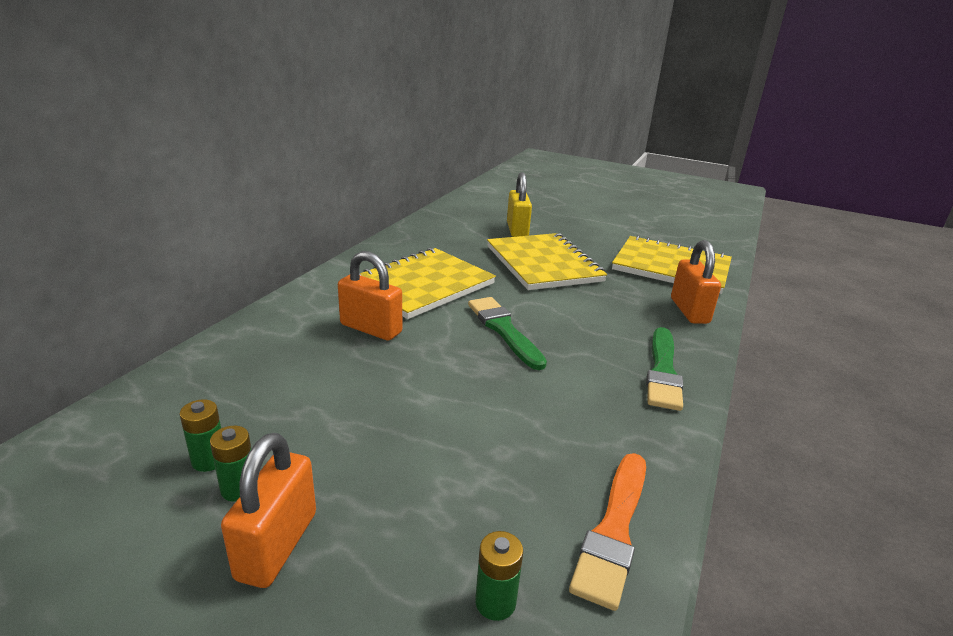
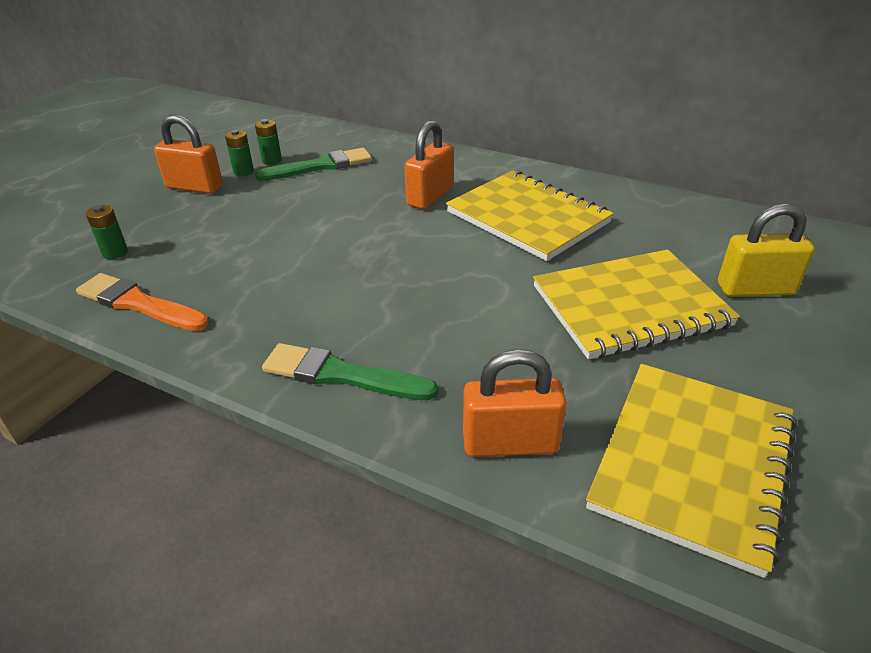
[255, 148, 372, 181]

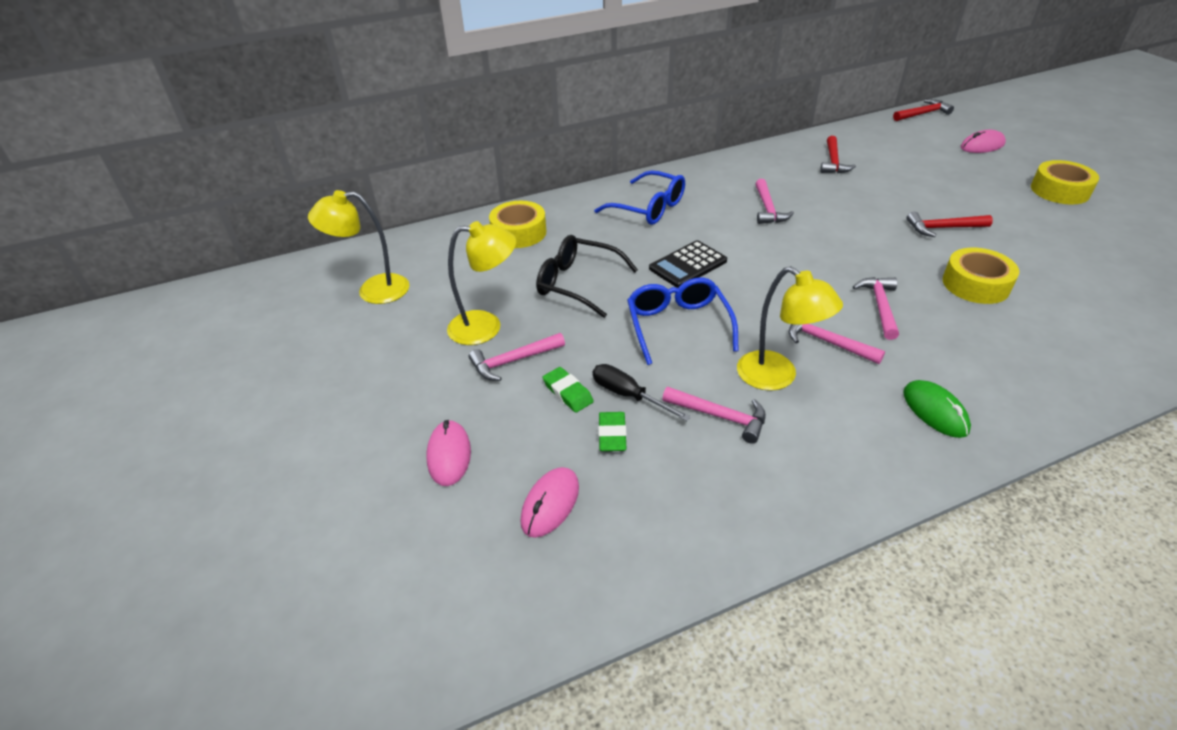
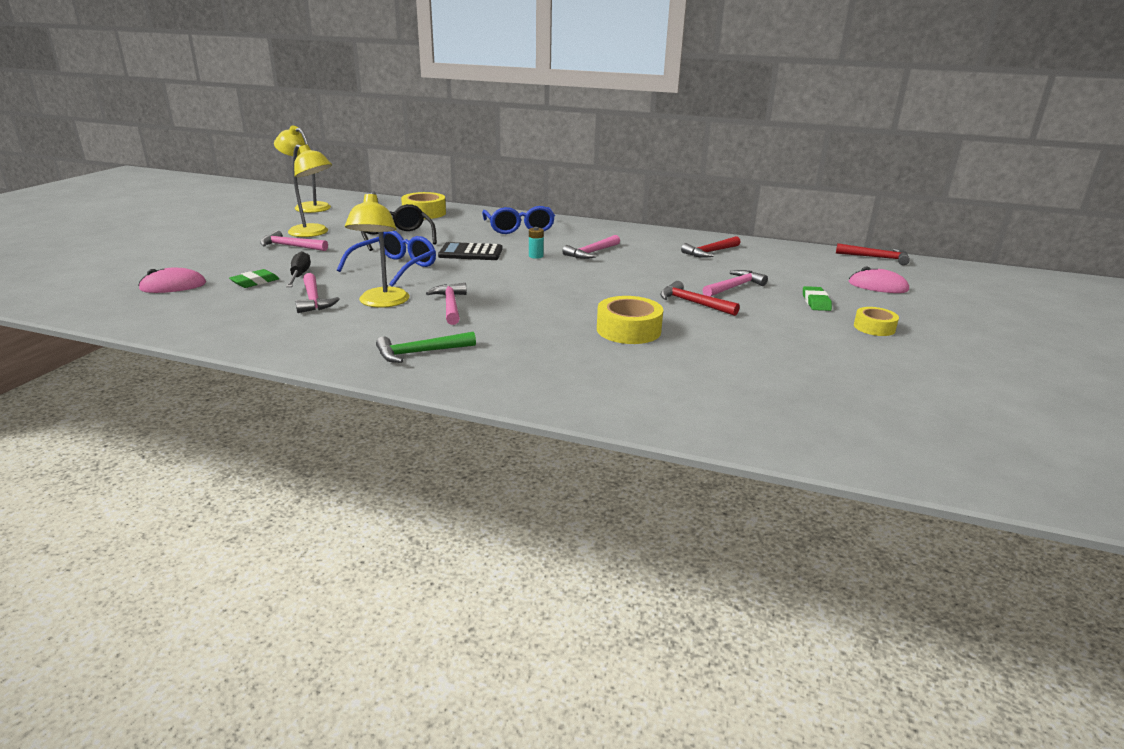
[854, 307, 899, 336]
[703, 270, 768, 297]
[803, 286, 832, 311]
[376, 332, 476, 363]
[426, 420, 471, 486] (first image)
[529, 227, 544, 259]

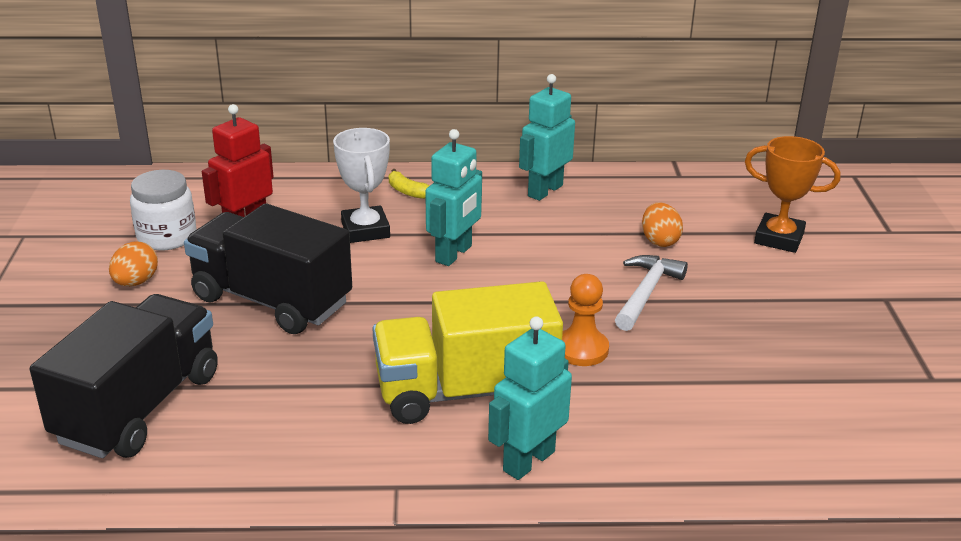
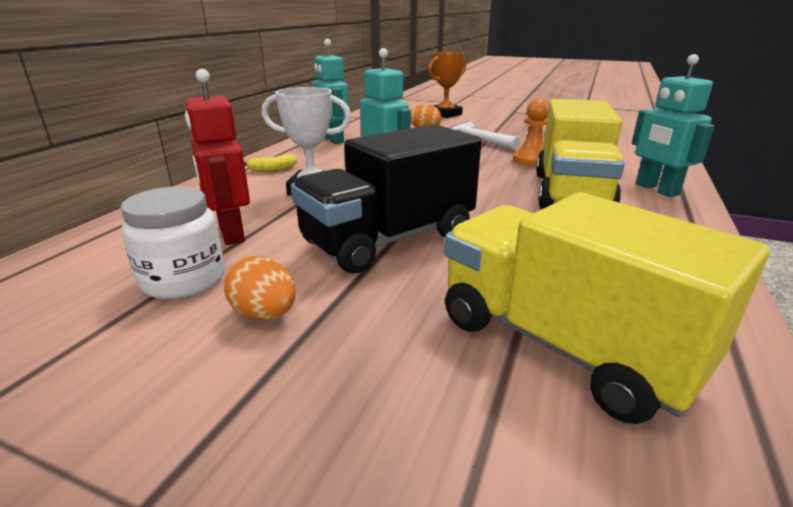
[444, 192, 770, 424]

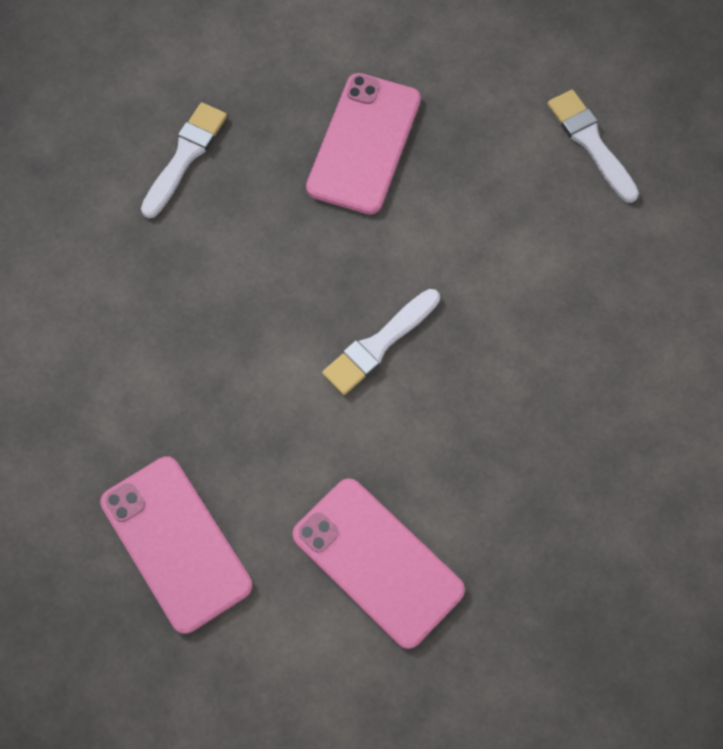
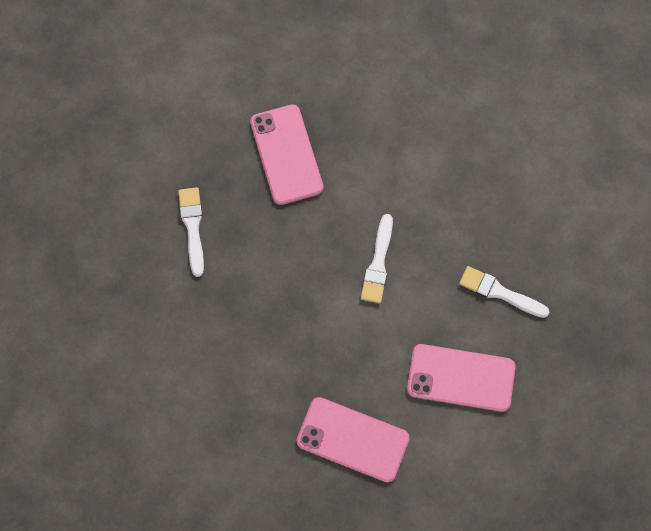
[459, 266, 549, 318]

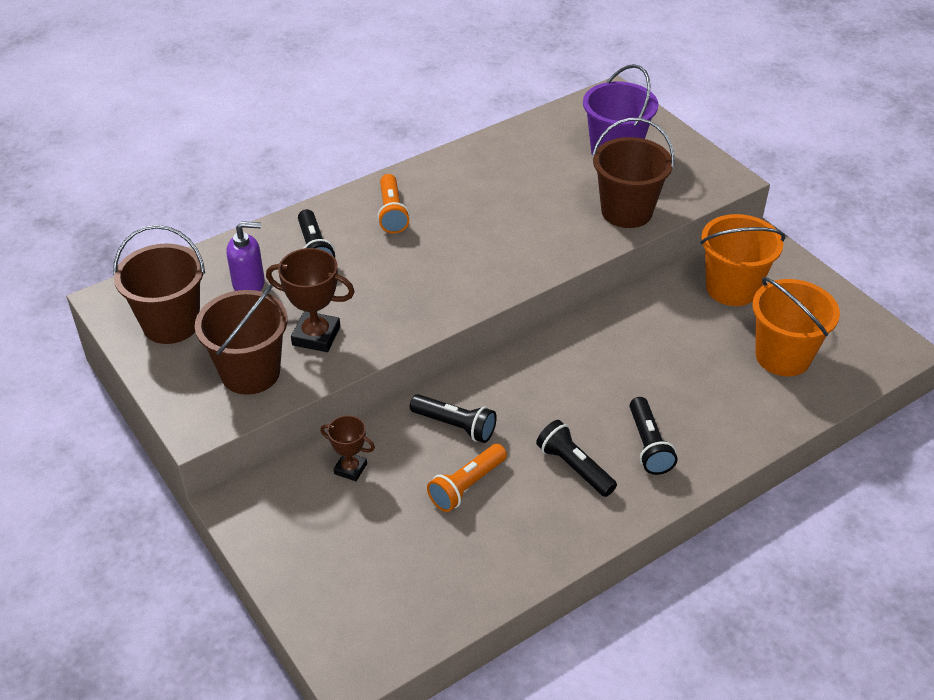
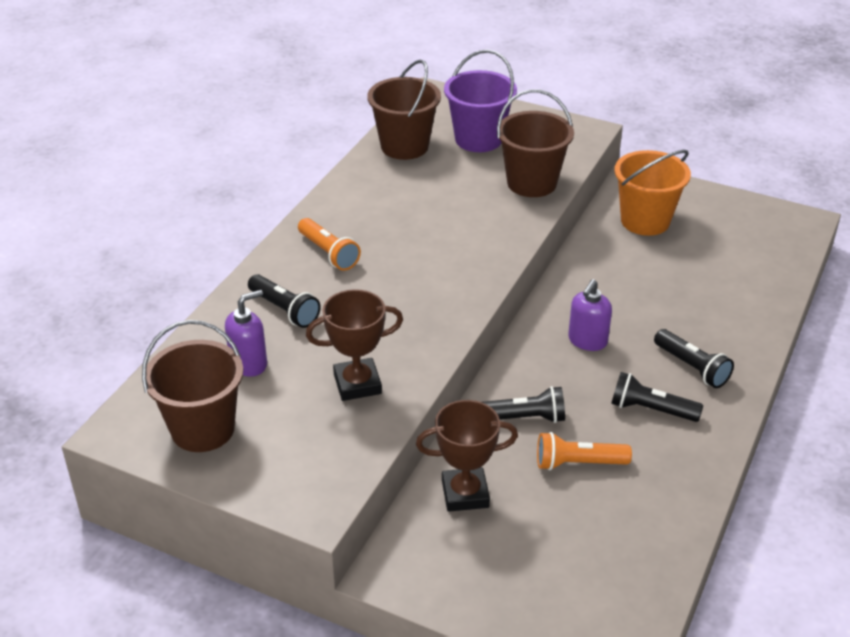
[752, 277, 840, 376] (first image)
[367, 60, 441, 160]
[416, 400, 518, 512]
[537, 432, 632, 470]
[568, 279, 612, 351]

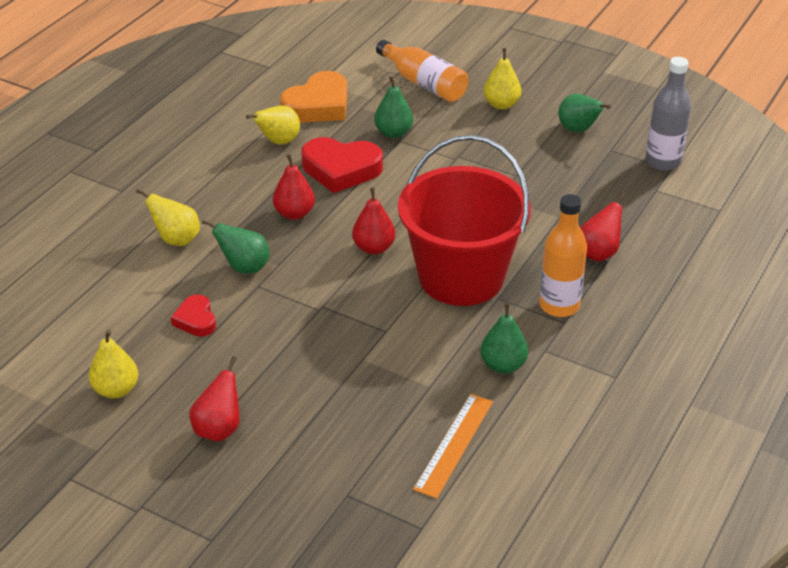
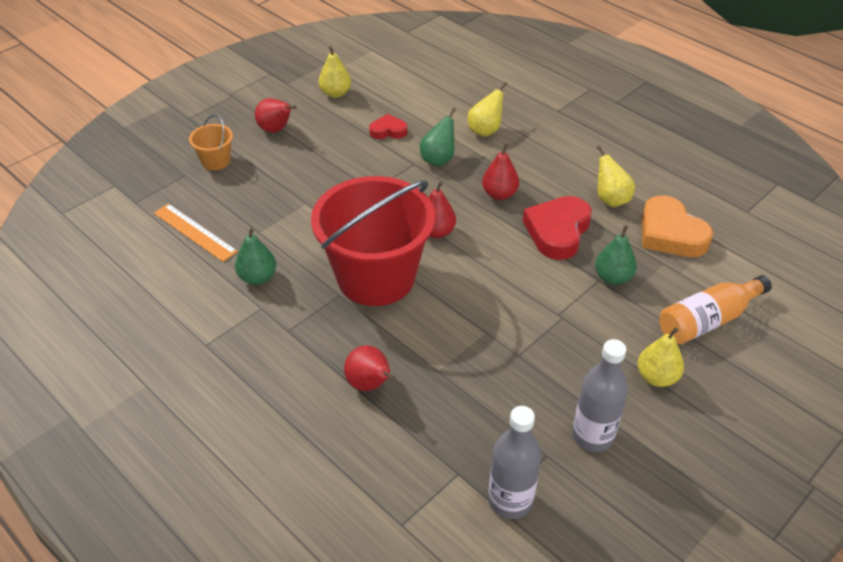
[572, 339, 628, 452]
[539, 194, 587, 317] (first image)
[189, 114, 233, 170]

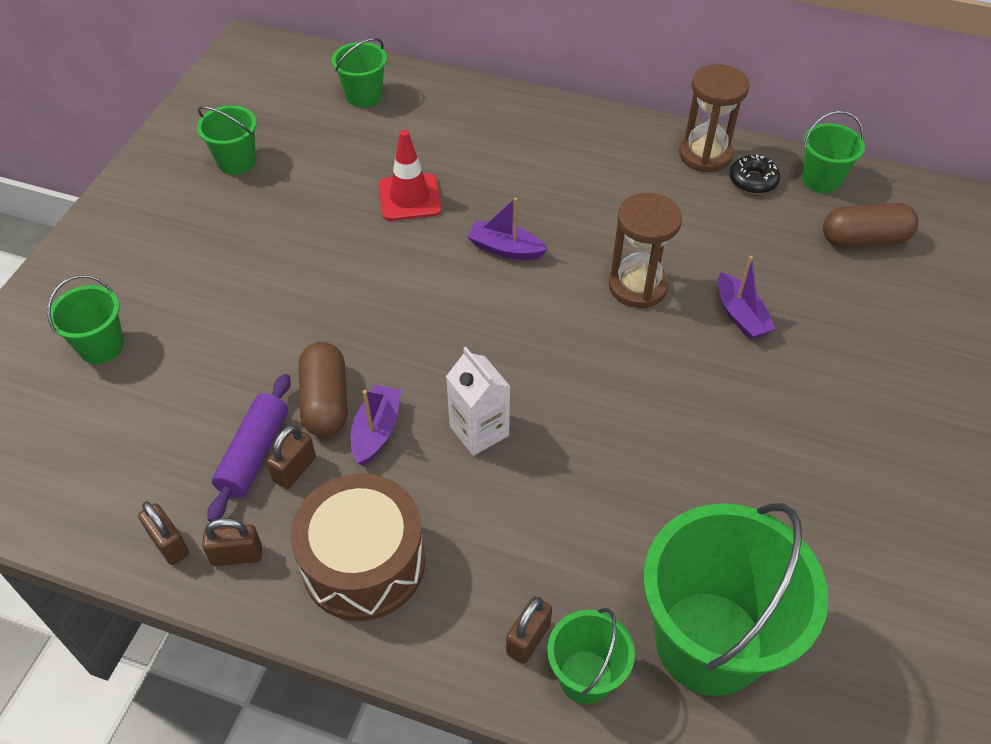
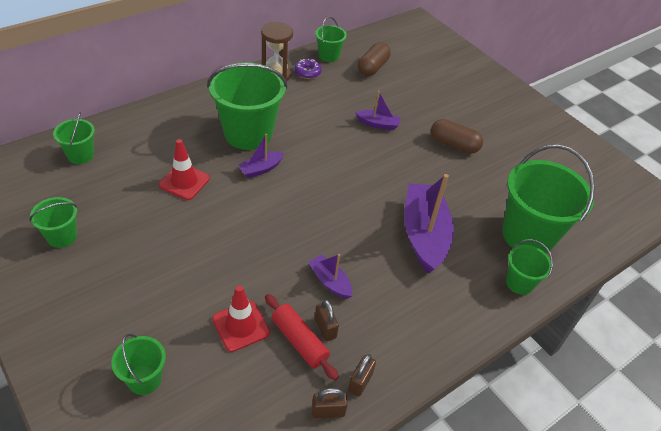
[294, 58, 322, 79]
[609, 193, 682, 308] (first image)
[431, 119, 483, 154]
[446, 347, 510, 456] (first image)
[265, 294, 339, 381]
[291, 473, 425, 621] (first image)
[506, 597, 552, 664] (first image)
[207, 63, 287, 150]
[404, 174, 454, 274]
[212, 285, 270, 352]

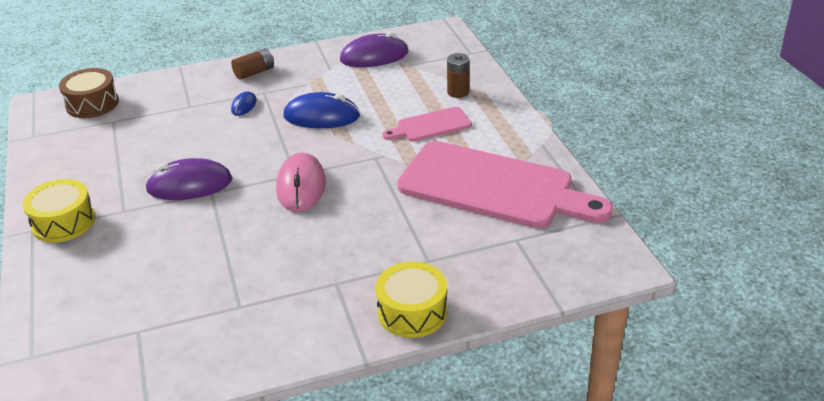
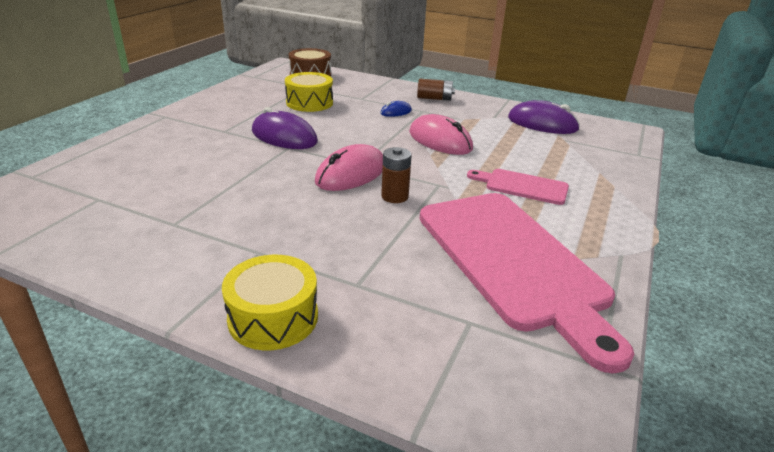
[381, 147, 412, 203]
[409, 114, 473, 155]
[285, 72, 333, 112]

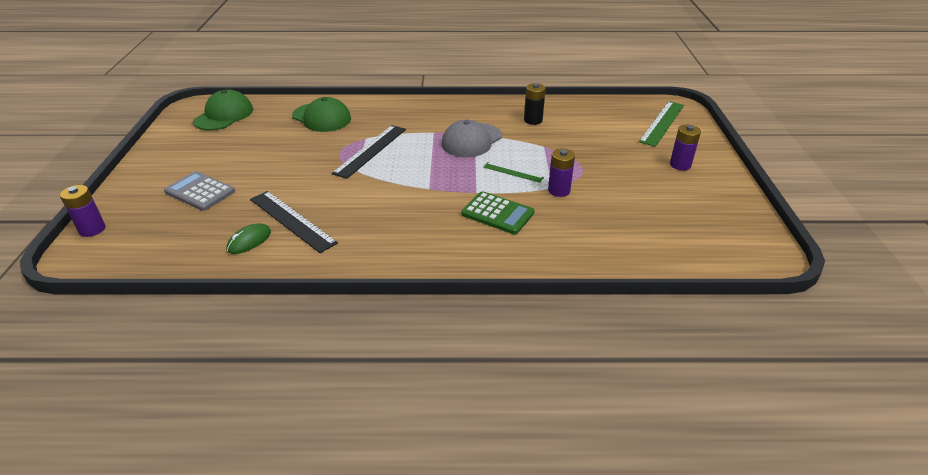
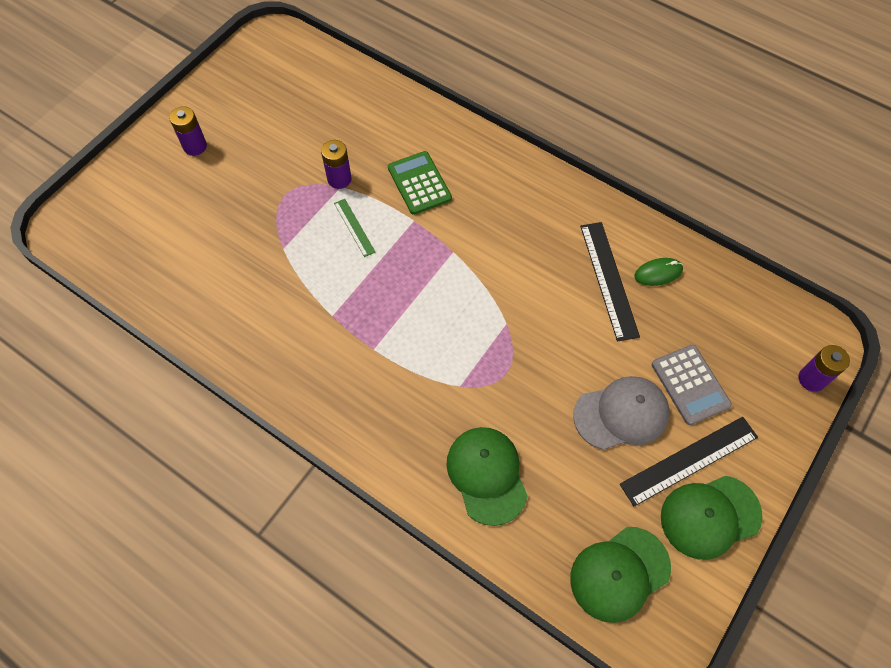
[524, 83, 546, 125] (first image)
[639, 101, 684, 147] (first image)
[573, 376, 669, 450]
[620, 417, 758, 507]
[661, 476, 763, 560]

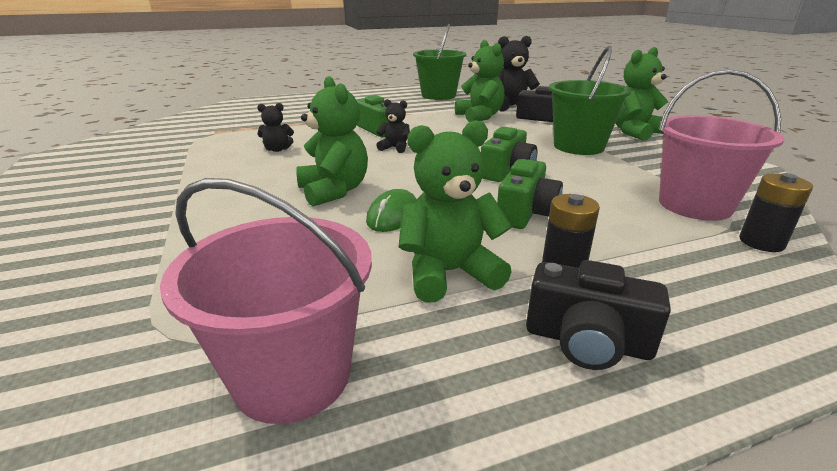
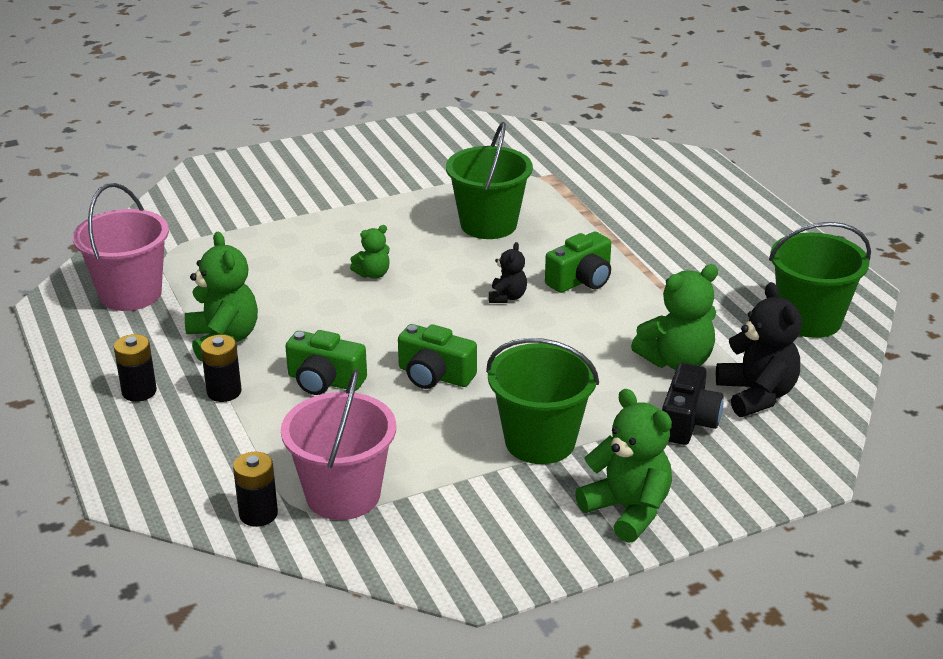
[350, 225, 390, 279]
[446, 122, 533, 239]
[366, 189, 417, 232] (first image)
[114, 334, 157, 402]

